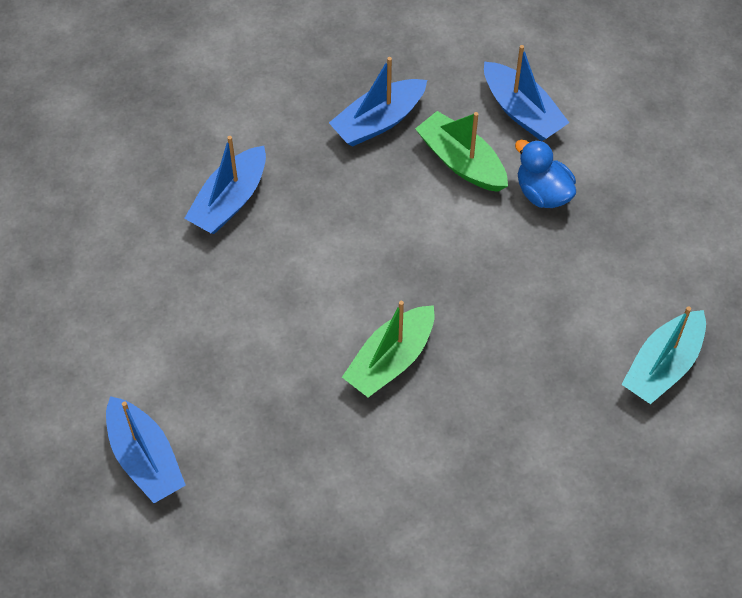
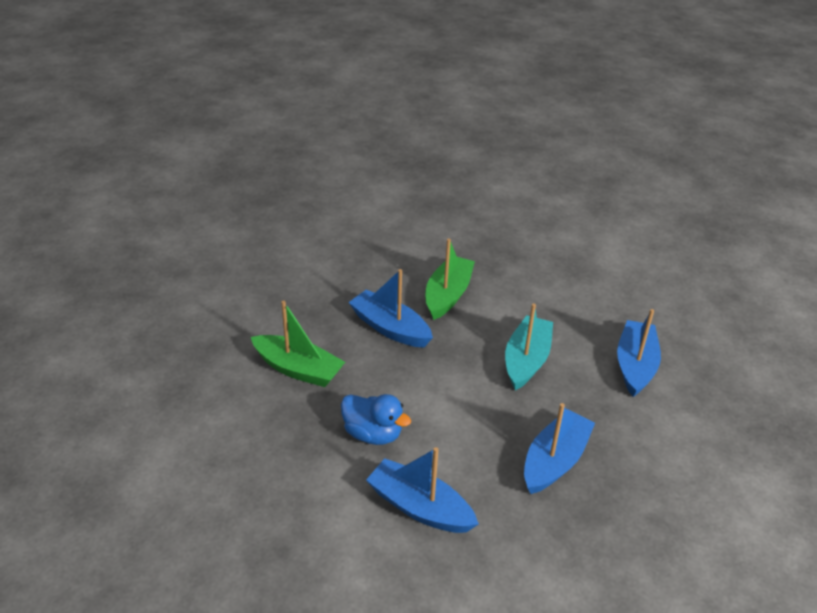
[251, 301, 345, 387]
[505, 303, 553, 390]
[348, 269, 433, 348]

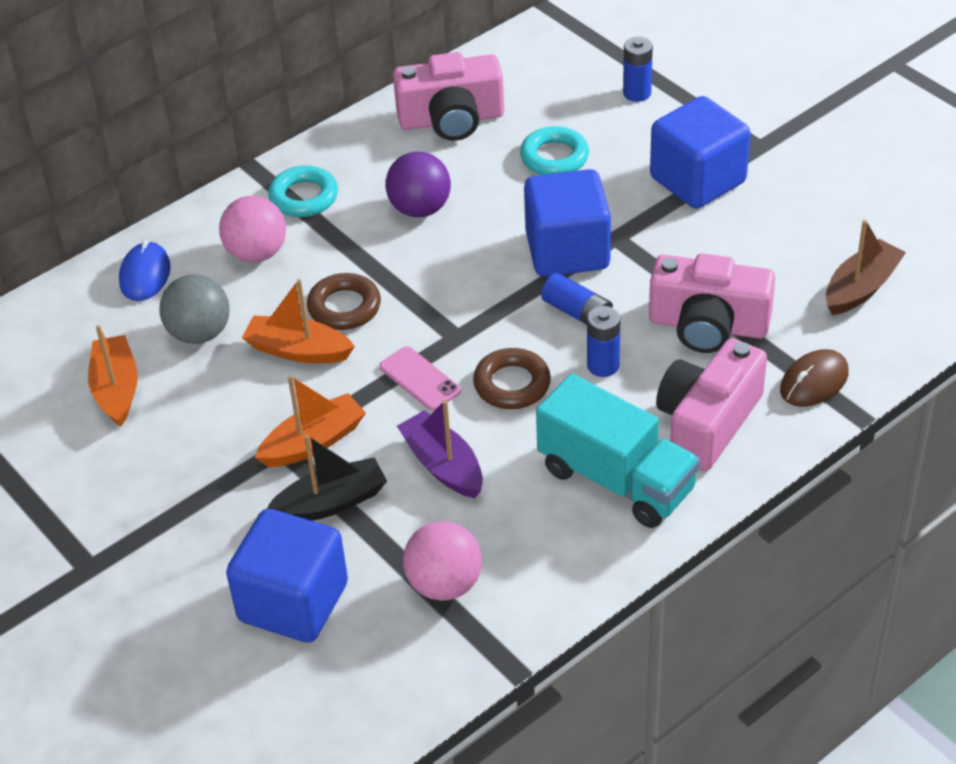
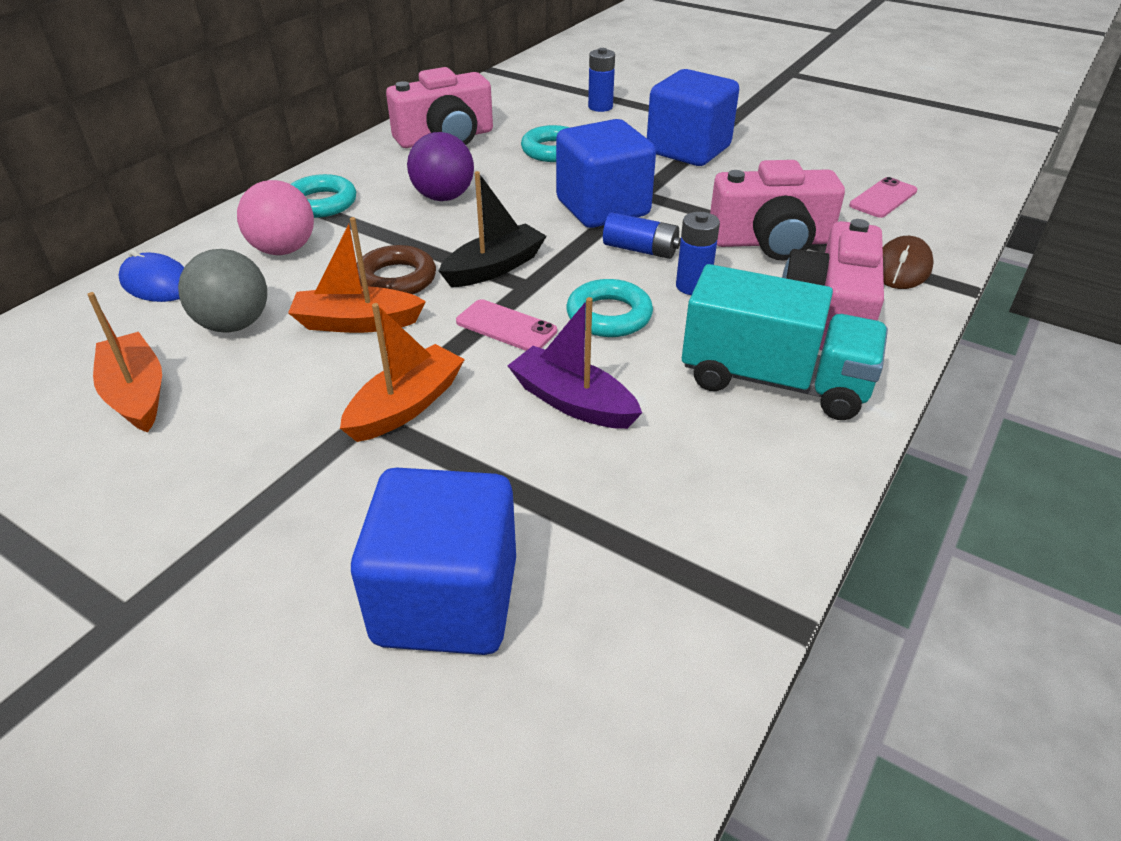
[849, 177, 917, 218]
[119, 250, 184, 302]
[566, 279, 653, 337]
[439, 171, 547, 287]
[403, 521, 482, 601] (first image)

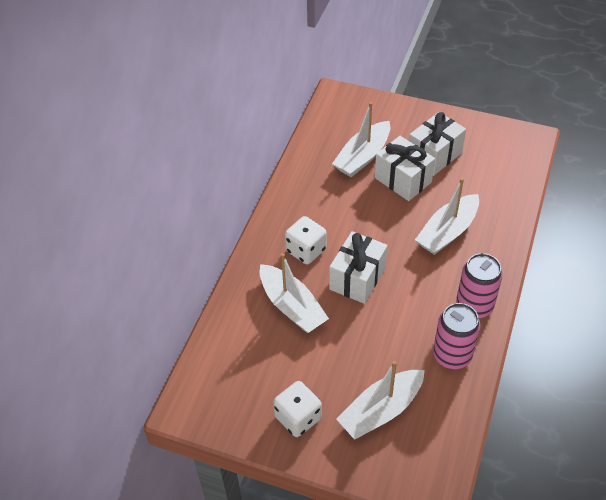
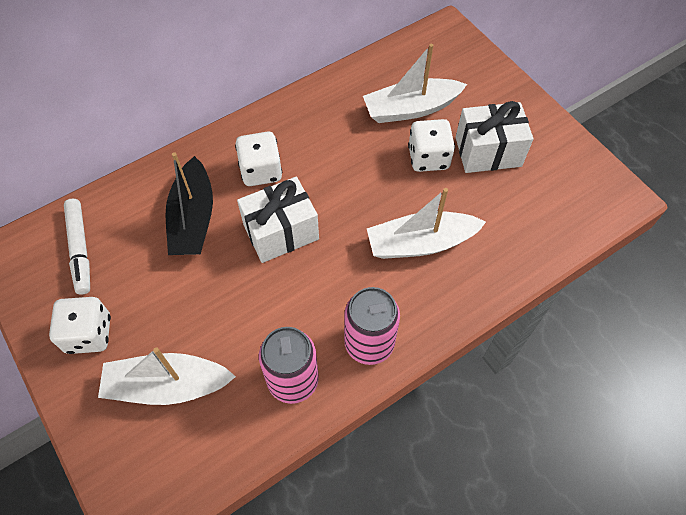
[408, 119, 455, 172]
[165, 152, 213, 255]
[64, 199, 90, 294]

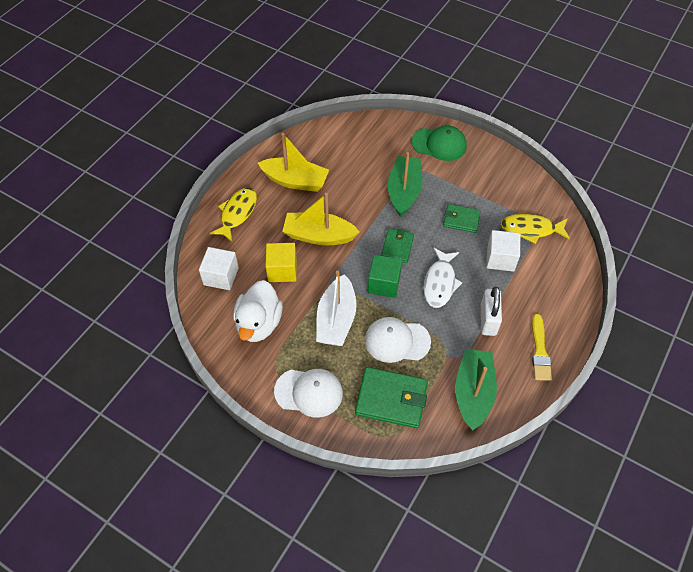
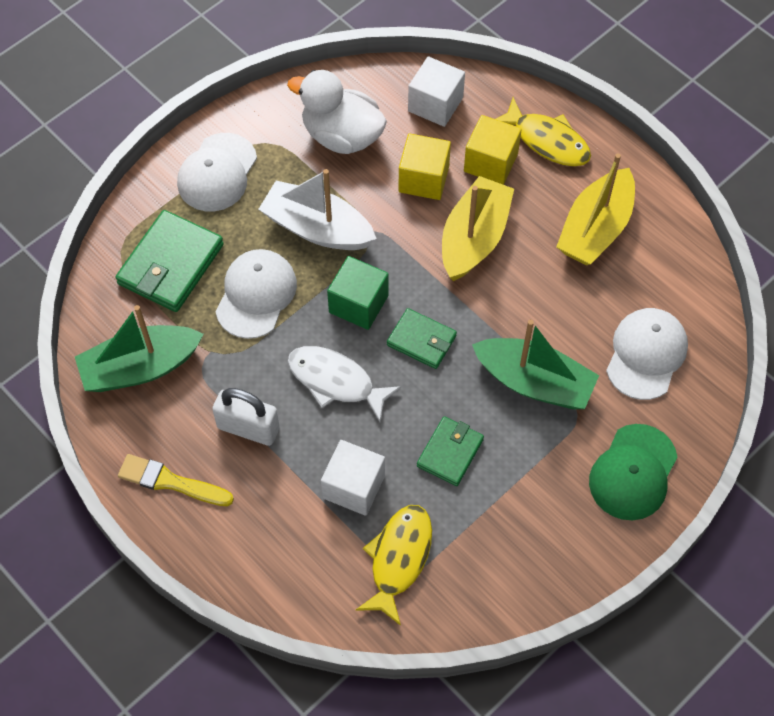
[75, 305, 204, 392]
[464, 115, 522, 185]
[606, 308, 688, 400]

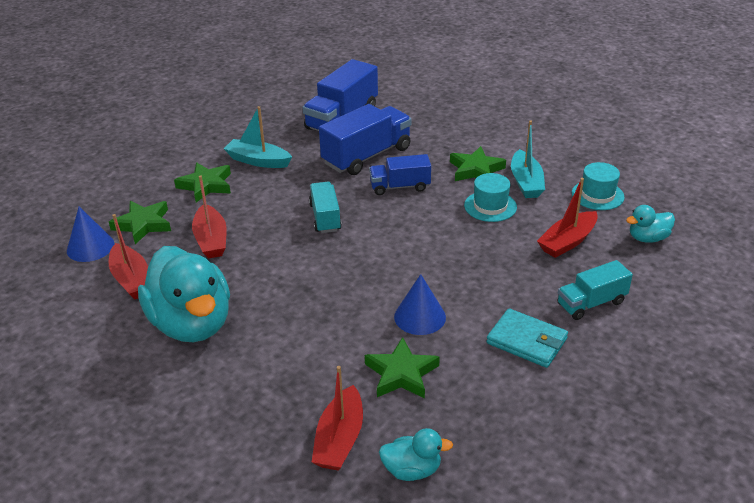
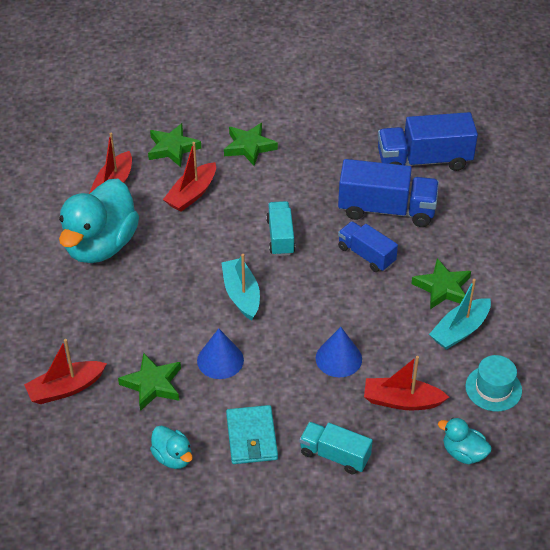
[221, 254, 260, 321]
[464, 173, 517, 222] (first image)
[266, 201, 295, 256]
[316, 327, 362, 377]
[150, 425, 193, 469]

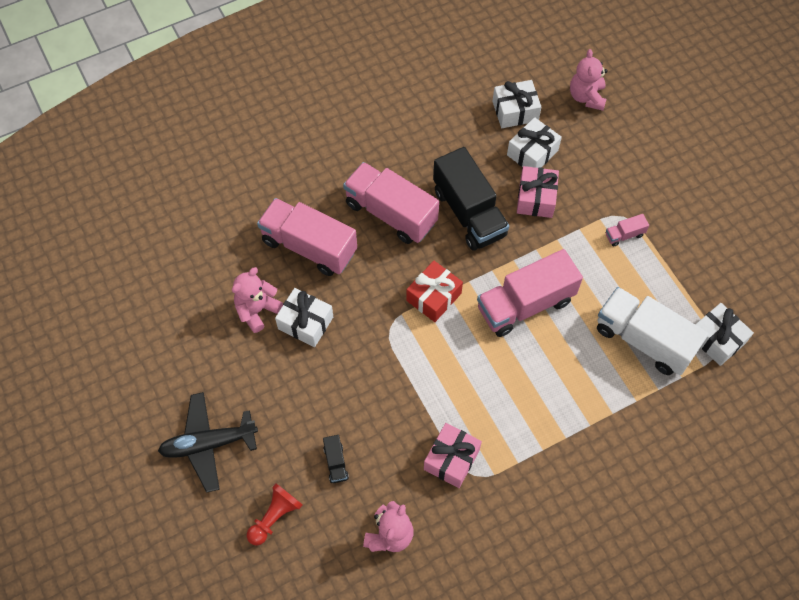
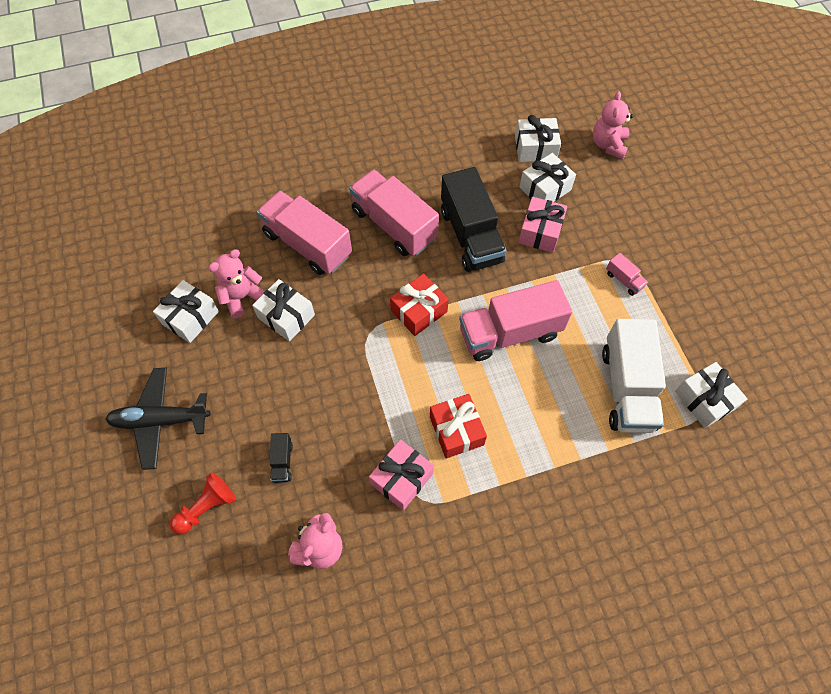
[606, 253, 648, 296]
[602, 319, 666, 433]
[153, 280, 219, 343]
[430, 394, 487, 459]

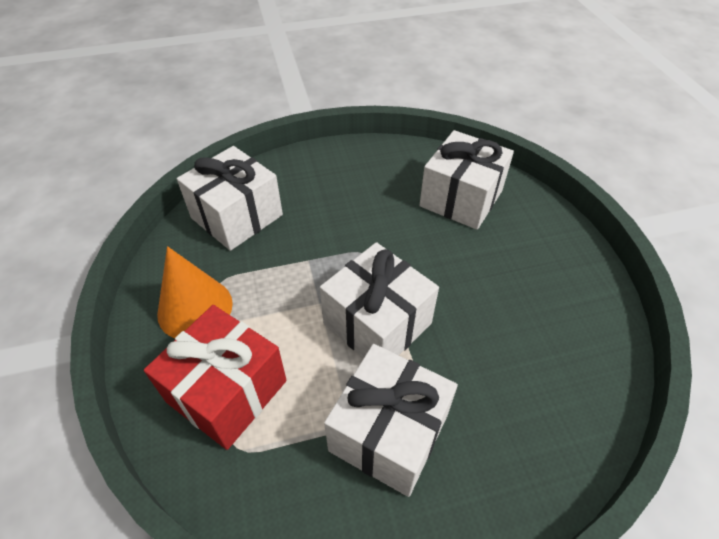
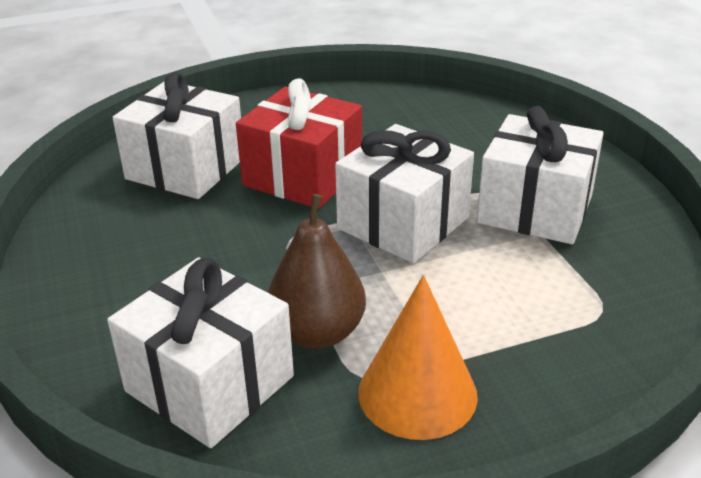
[236, 78, 362, 209]
[268, 194, 366, 349]

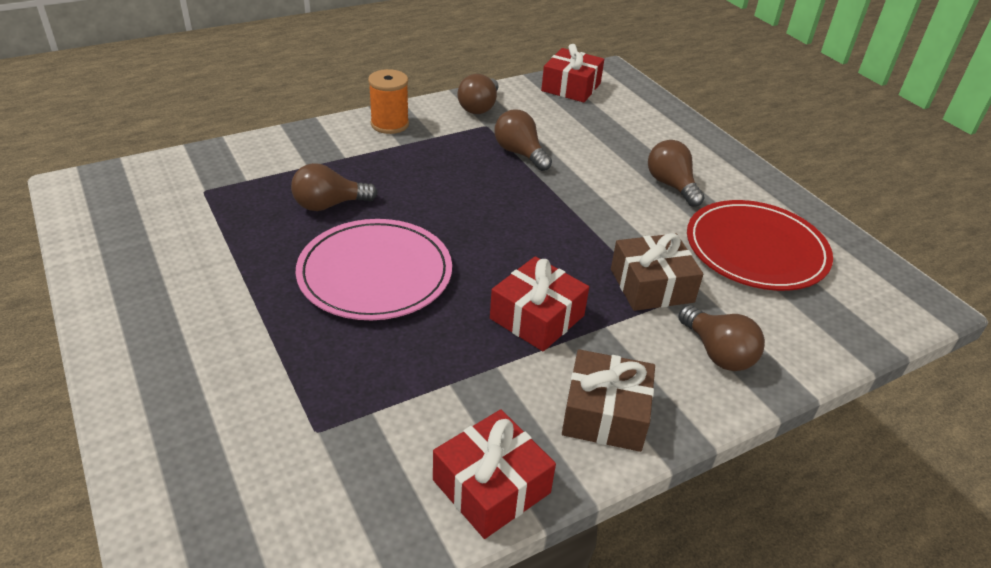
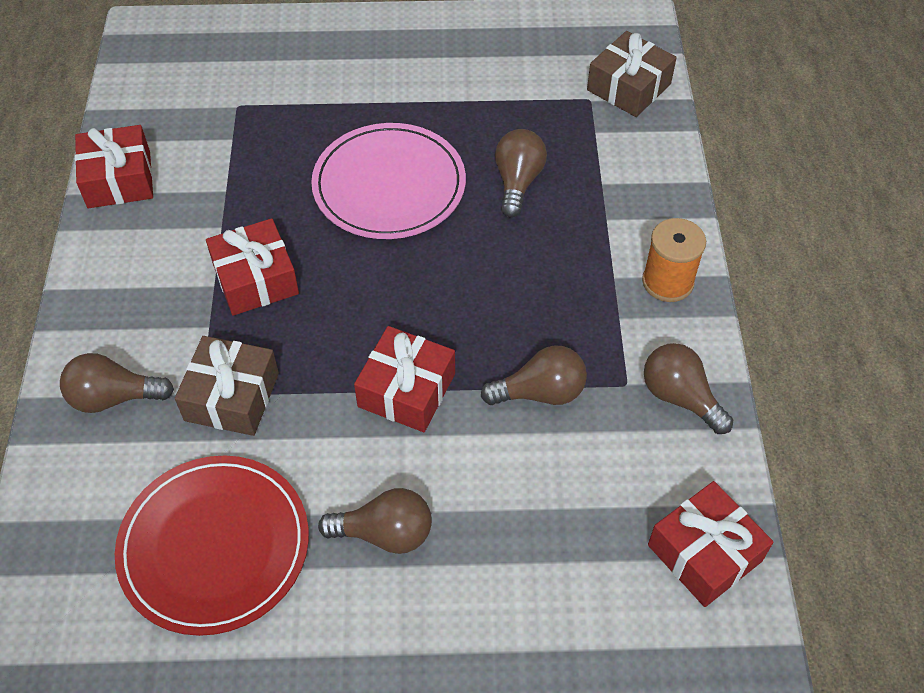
[587, 31, 677, 117]
[354, 326, 455, 432]

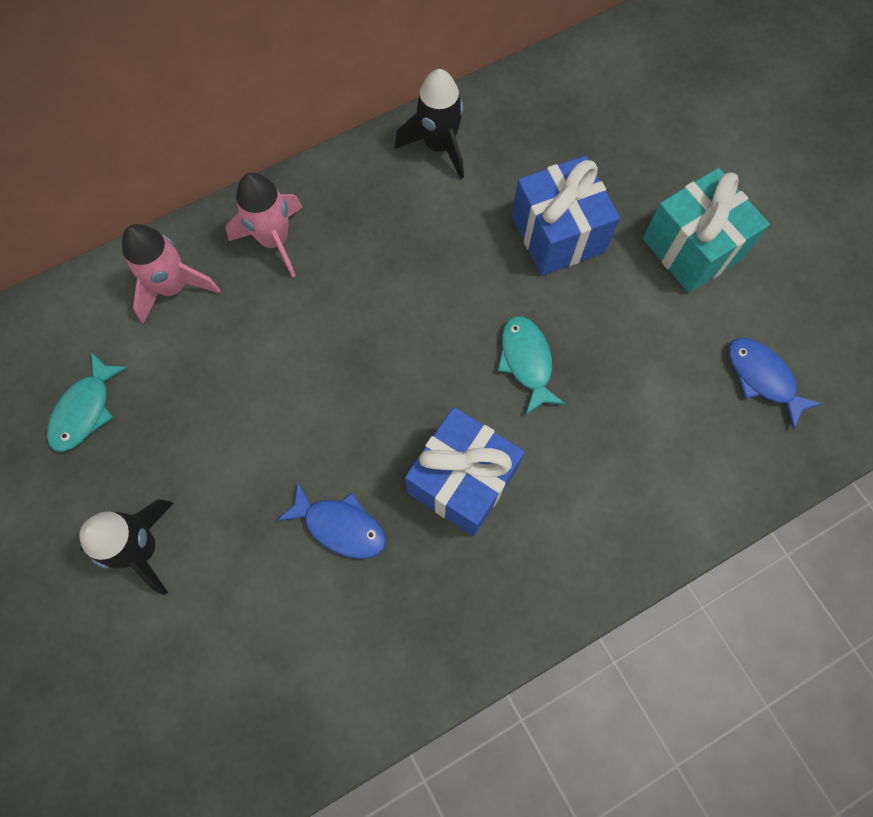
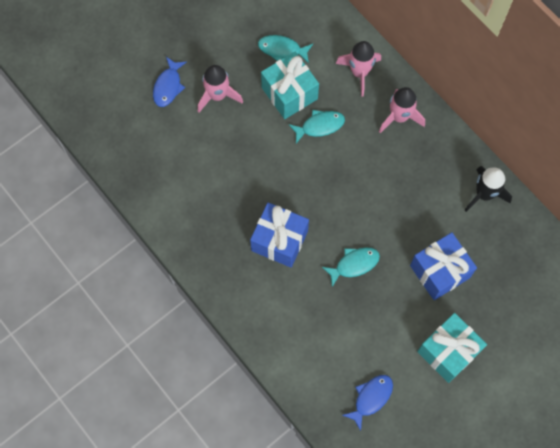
[153, 57, 187, 107]
[198, 65, 243, 112]
[261, 52, 319, 119]
[289, 110, 345, 143]

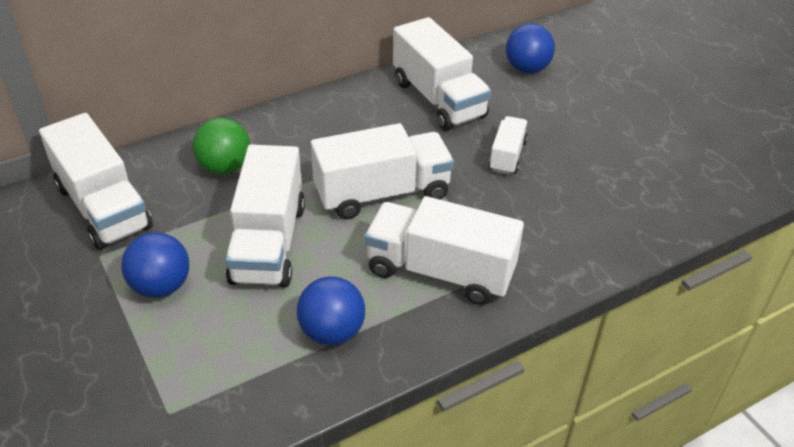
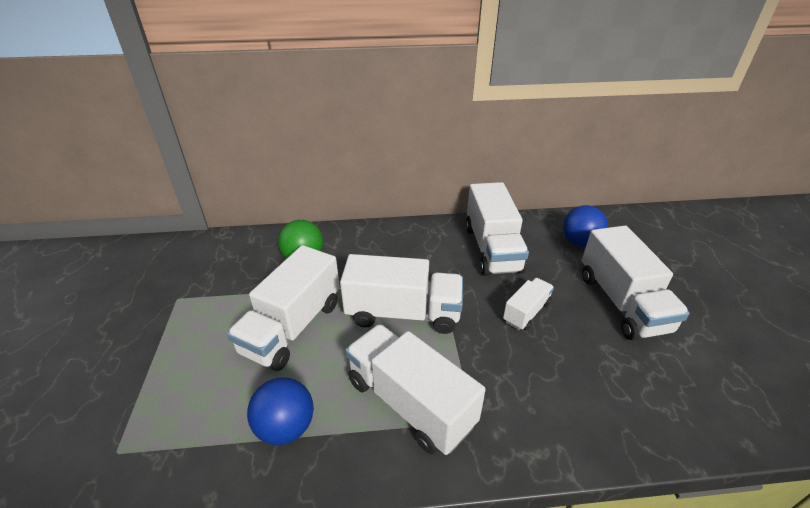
[582, 225, 690, 340]
[121, 232, 189, 298] (first image)

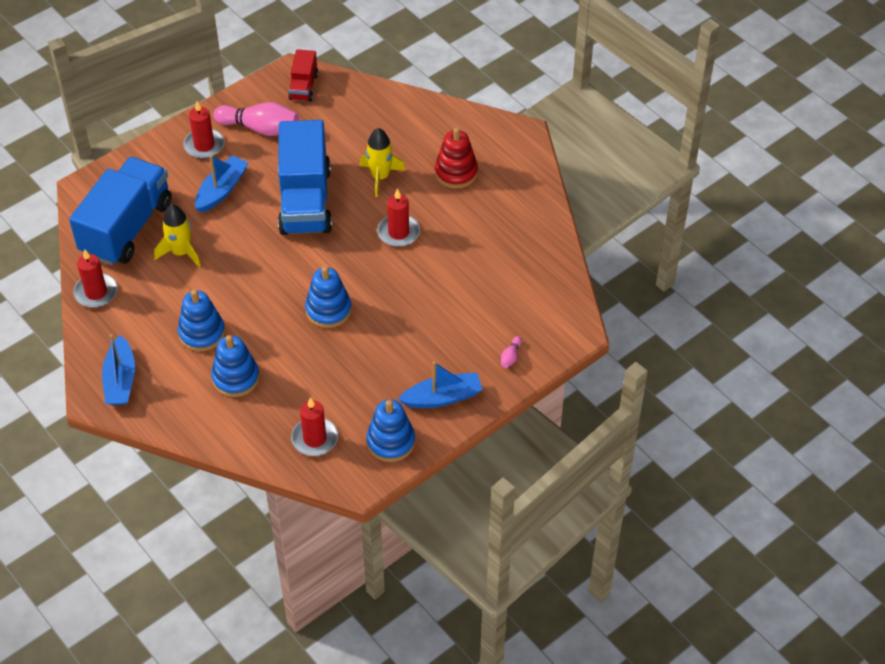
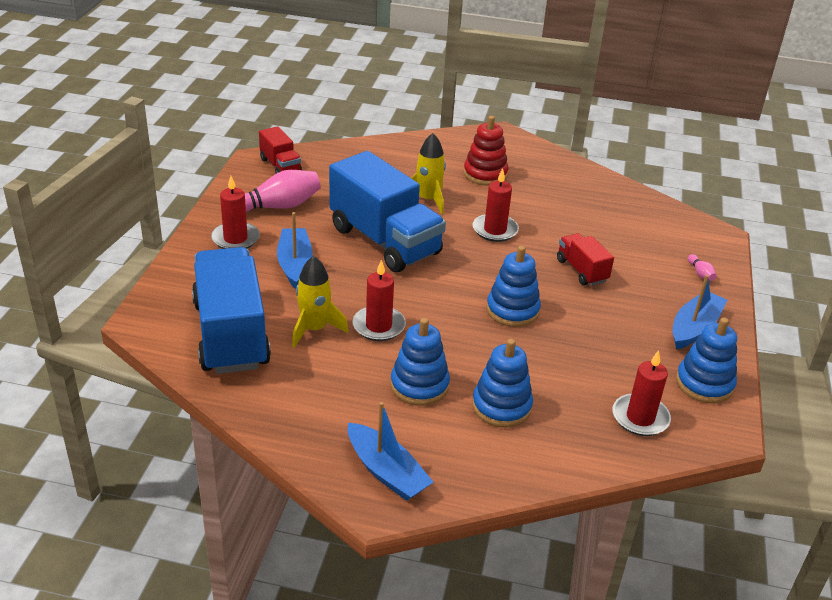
[352, 260, 406, 341]
[557, 233, 614, 286]

